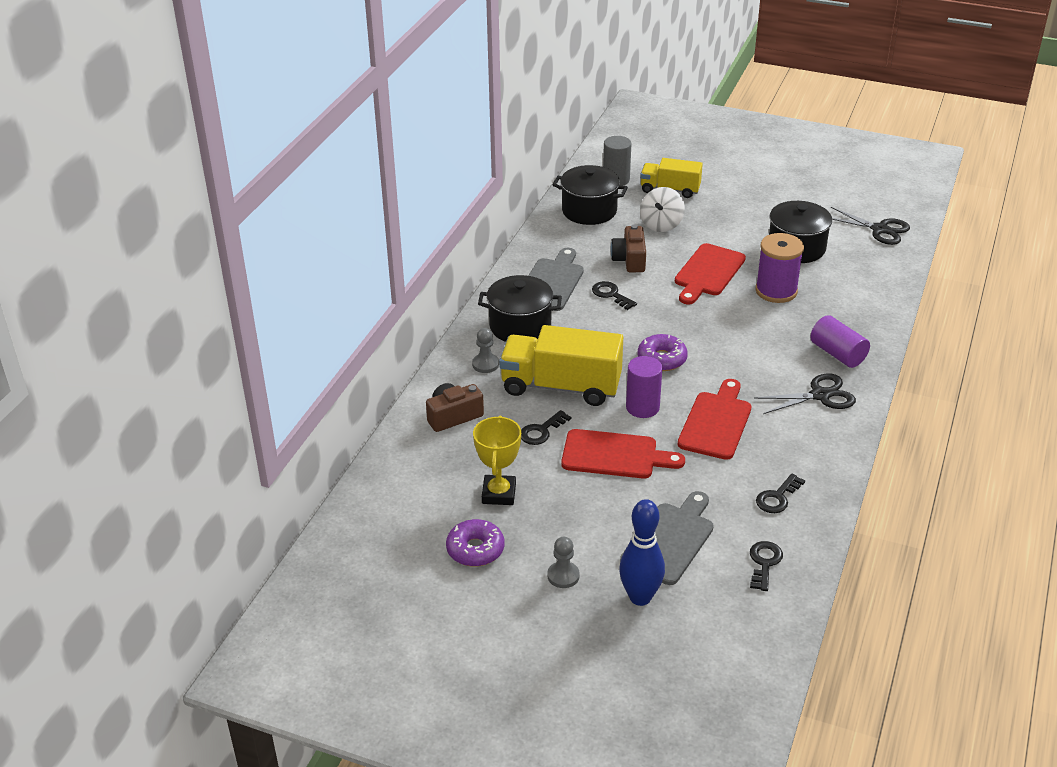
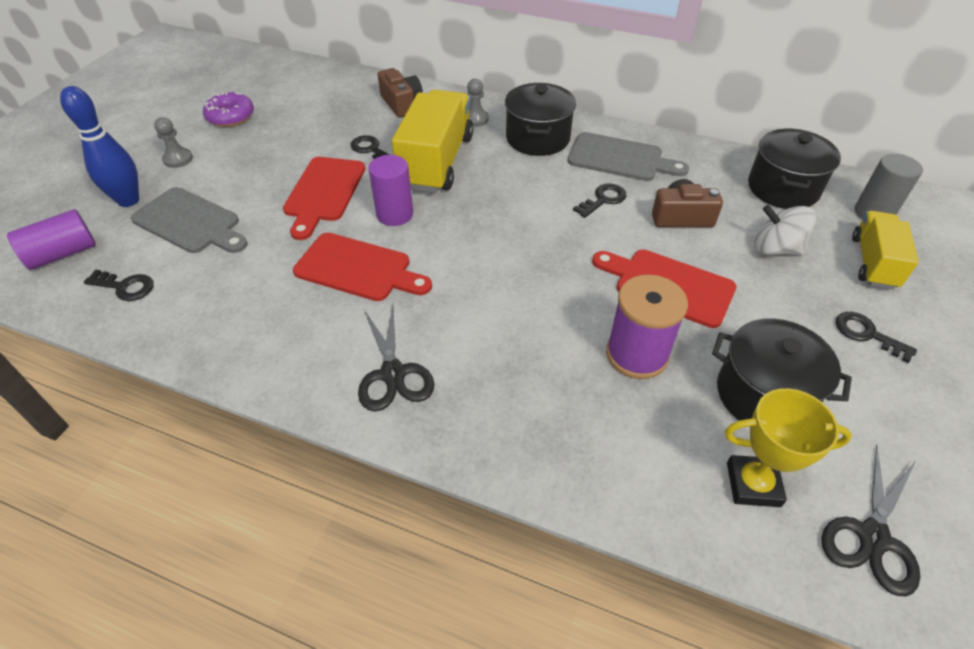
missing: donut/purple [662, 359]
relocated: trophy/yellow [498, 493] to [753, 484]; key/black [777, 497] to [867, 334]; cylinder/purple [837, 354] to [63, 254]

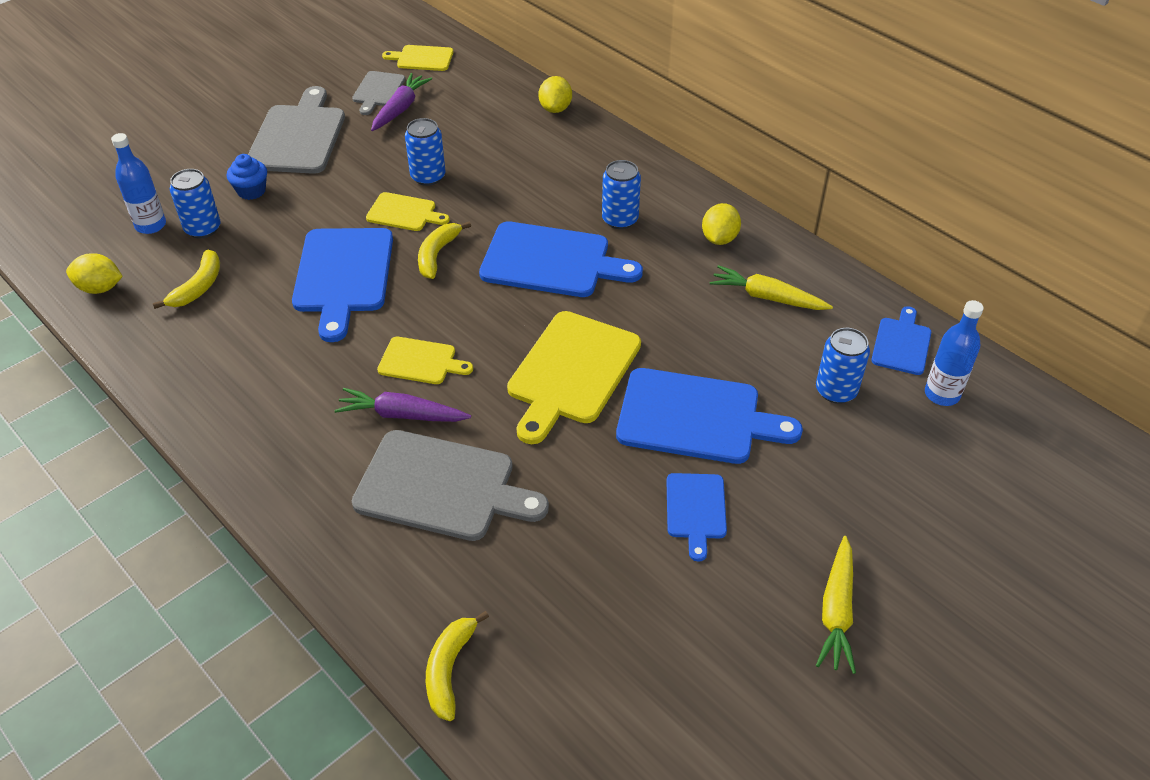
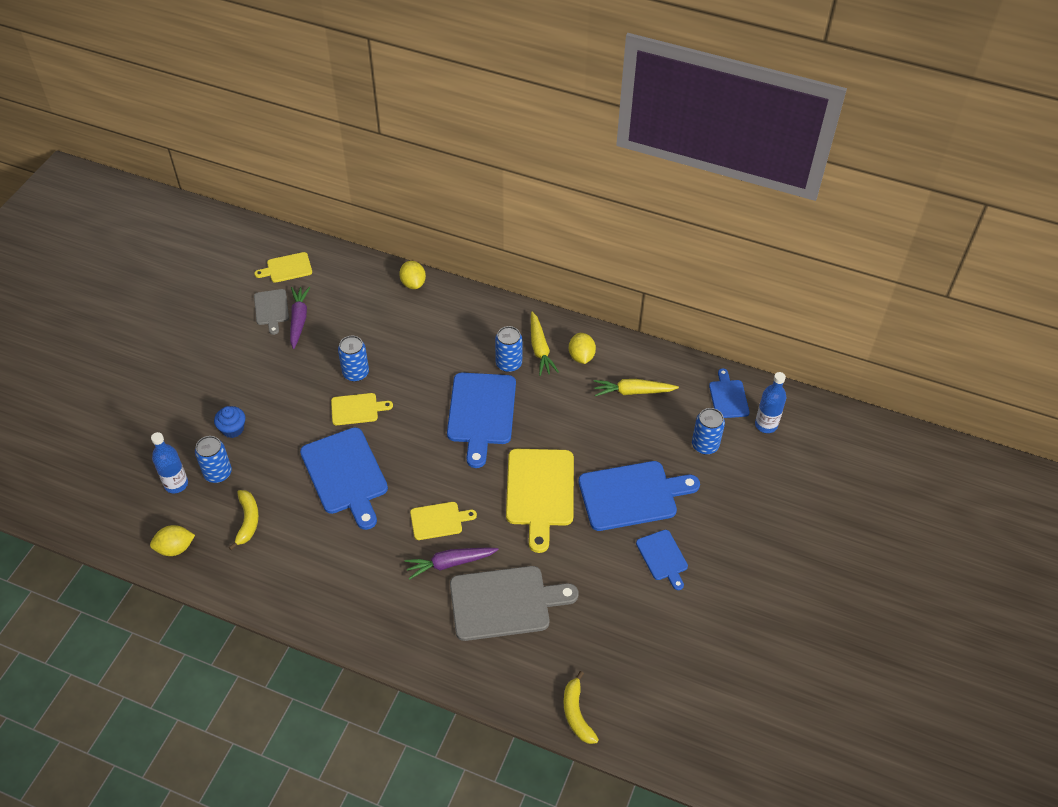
missing: cutting board/grey [298, 136]; banana/yellow [437, 254]
relocated: carrot/yellow [836, 611] to [540, 349]
spun: cutting board/blue [551, 261] = [481, 413] 105 degrees clockwise

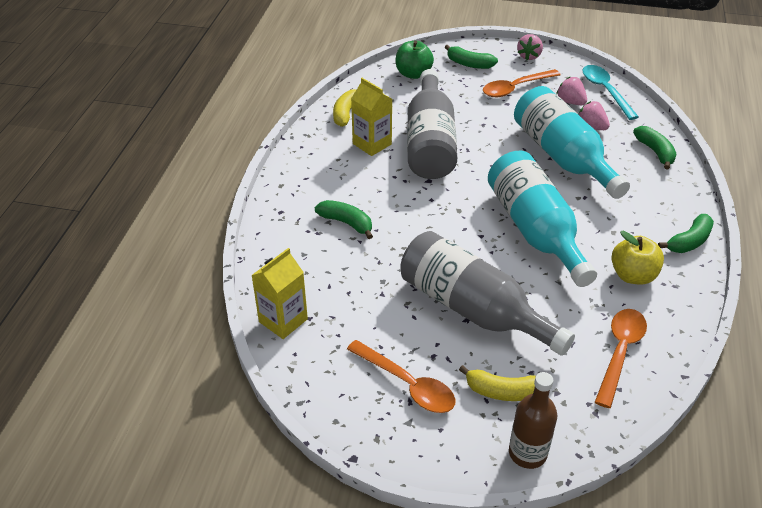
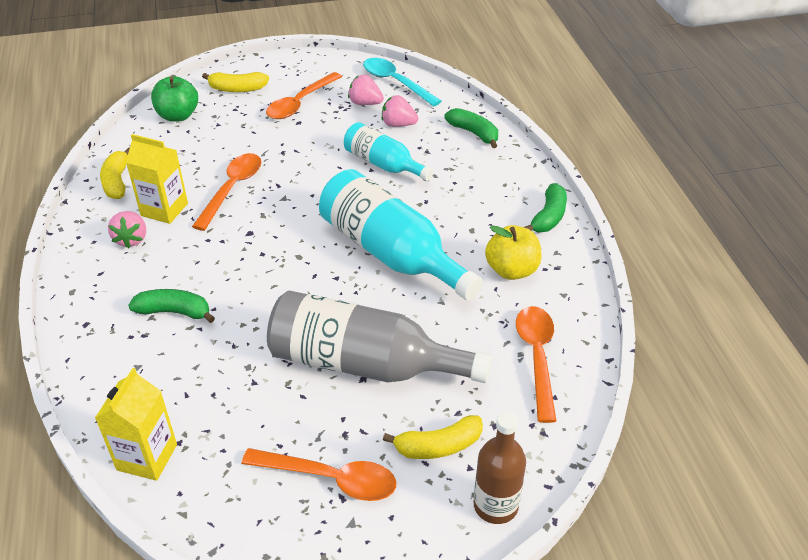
relocated: strawberry/pink [529, 56] to [131, 239]
exchanged: bottle/grey [430, 143] to spoon/orange [232, 189]
colour: banana/green [469, 64] to banana/yellow [237, 89]
size: bottle/turquoise [562, 156] = [383, 164] x0.58

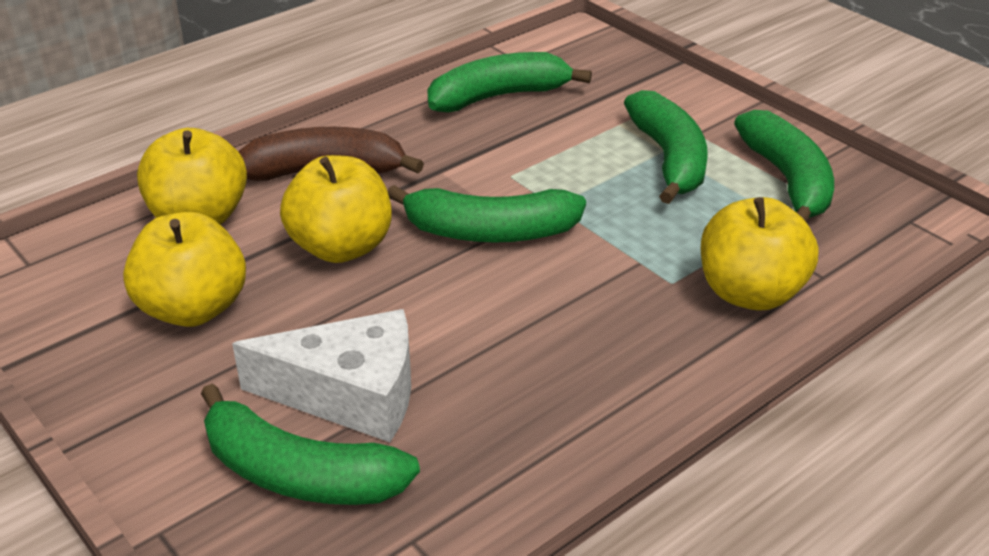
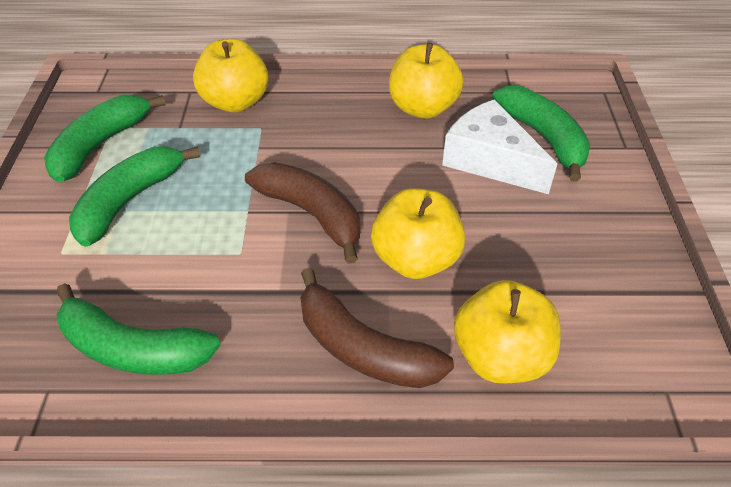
relocated: apple/yellow [193, 309] to [422, 108]
colour: banana/green [490, 232] to banana/brown [311, 214]

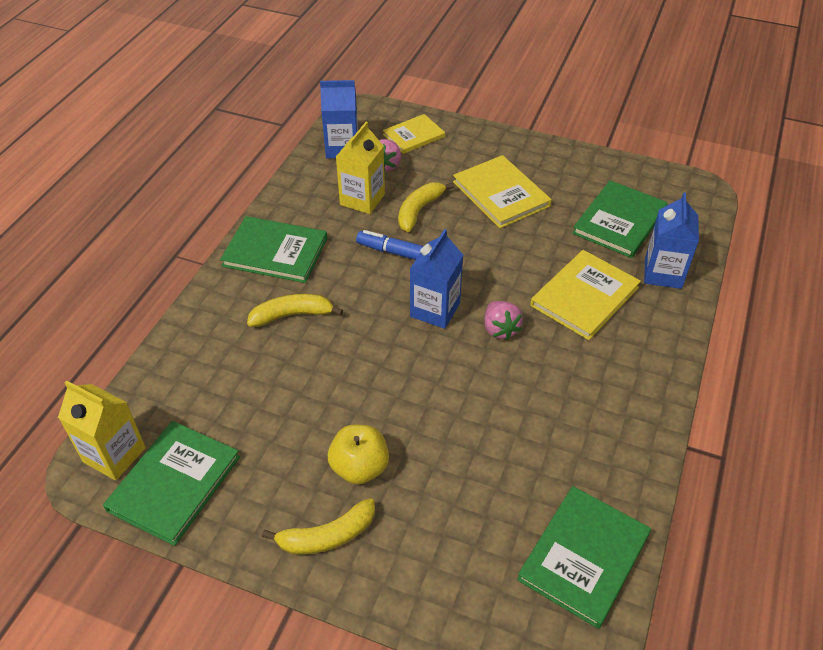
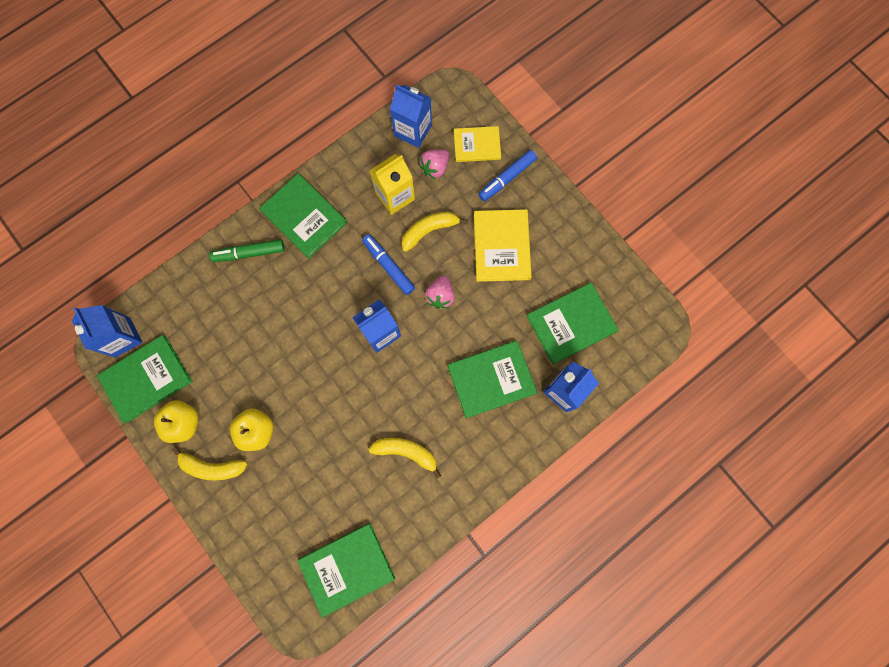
appeared: apple/yellow [184, 423]; marker/green [249, 253]; marker/blue [506, 178]
relocated: banana/yellow [292, 315] to [406, 452]; strawberry/pink [500, 329] to [440, 296]
colour: carton/yellow [114, 455] to carton/blue [123, 337]; book/yellow [584, 296] to book/green [491, 379]

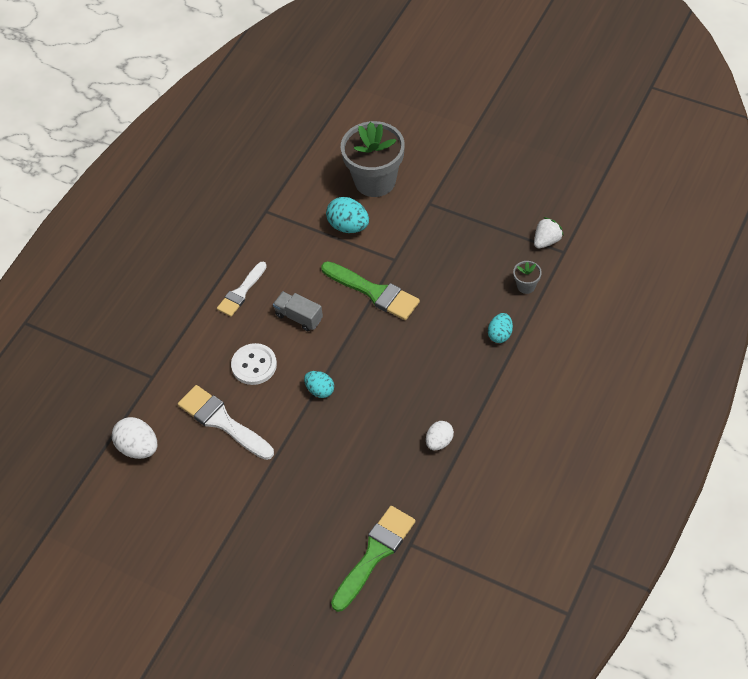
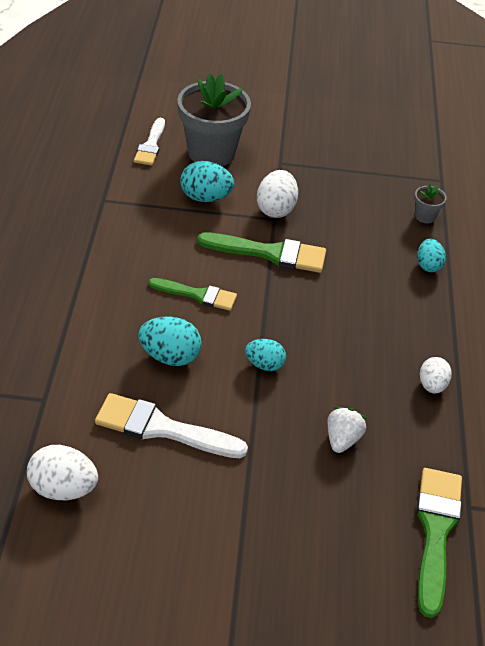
appeared: egg/white [276, 209]
relocated: brush/white [241, 292] to [151, 145]; strawberry/white [546, 241] to [342, 439]
exchanged: button/white [254, 365] to egg/turquoise [170, 356]; truck/grey [299, 317] to brush/green [197, 295]

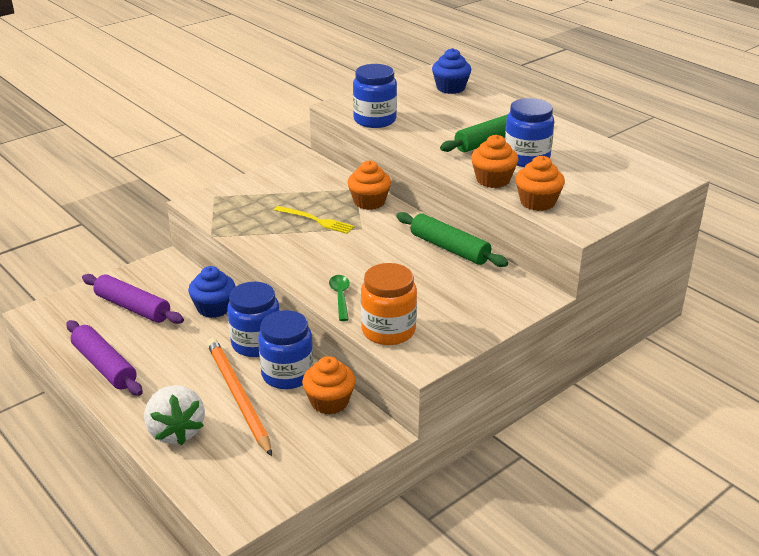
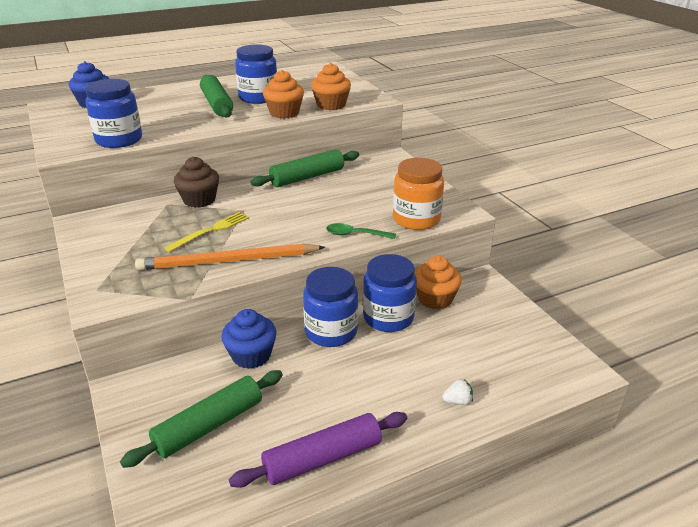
relocated: pencil/orange [238, 396] to [228, 261]
colour: rolling pin/purple [133, 307] to rolling pin/green [209, 425]; cupcake/orange [369, 202] to cupcake/brown [199, 200]
size: strawberry/white [176, 431] = [458, 401] x0.41

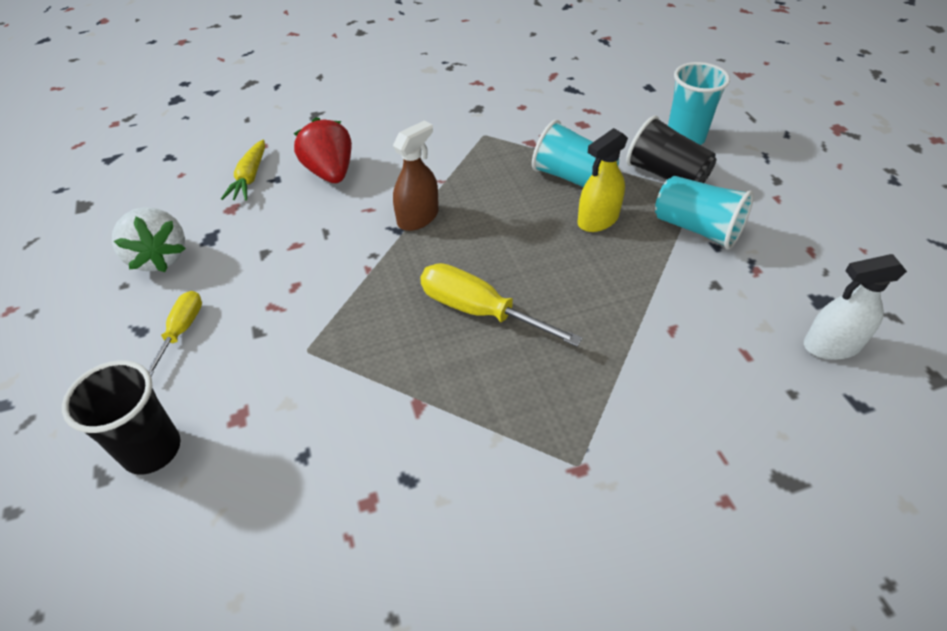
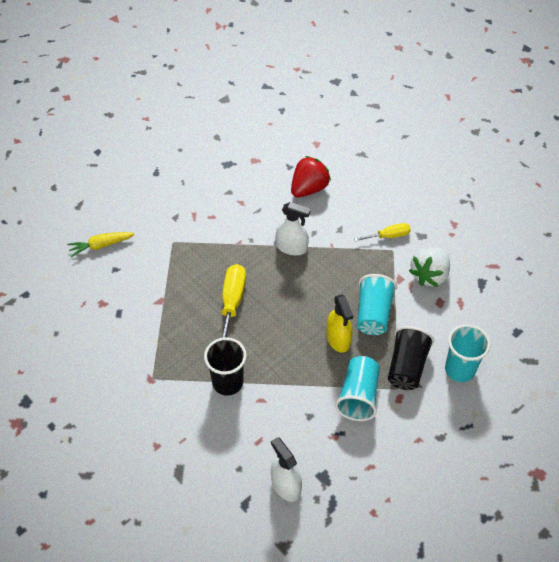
relocated: cup/black [152, 450] to [227, 382]; strawberry/white [159, 257] to [429, 275]; screwdriver/yellow [182, 330] to [388, 236]; carrot/yellow [249, 178] to [100, 246]
colour: spray bottle/brown [418, 217] to spray bottle/white [292, 247]
spun: spray bottle/yellow [598, 220] = [338, 339] 135 degrees counterclockwise

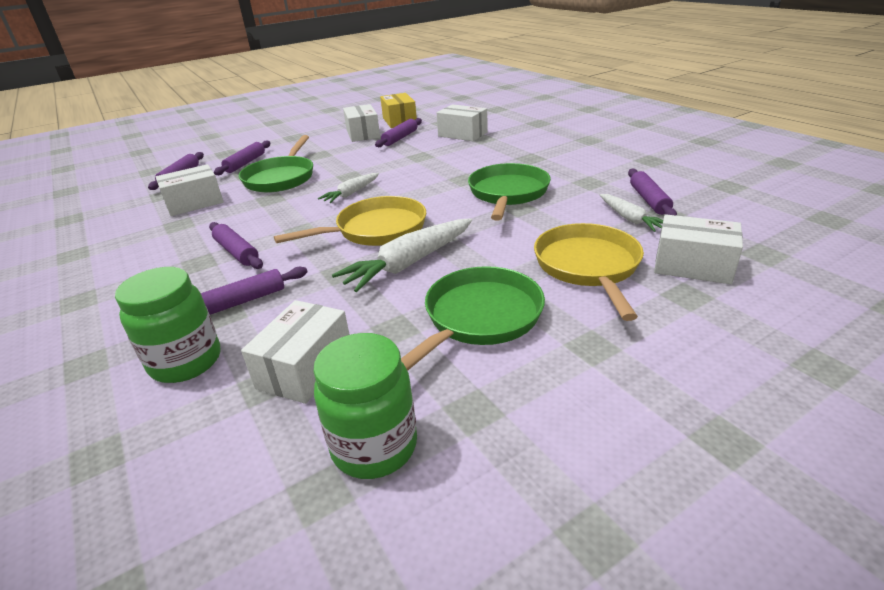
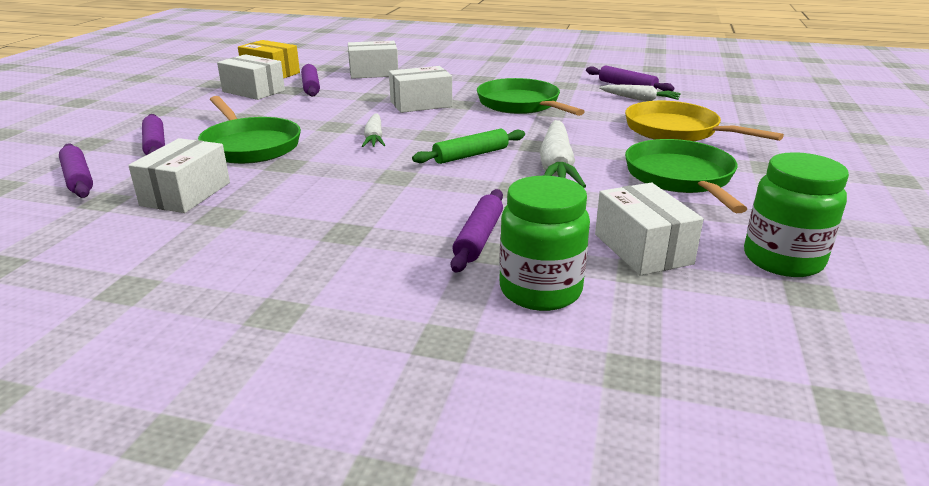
missing: rolling pin/purple [237, 252]
relocated: box/white [692, 266] to [421, 104]
exchanged: pan/yellow [376, 230] to rolling pin/green [471, 155]

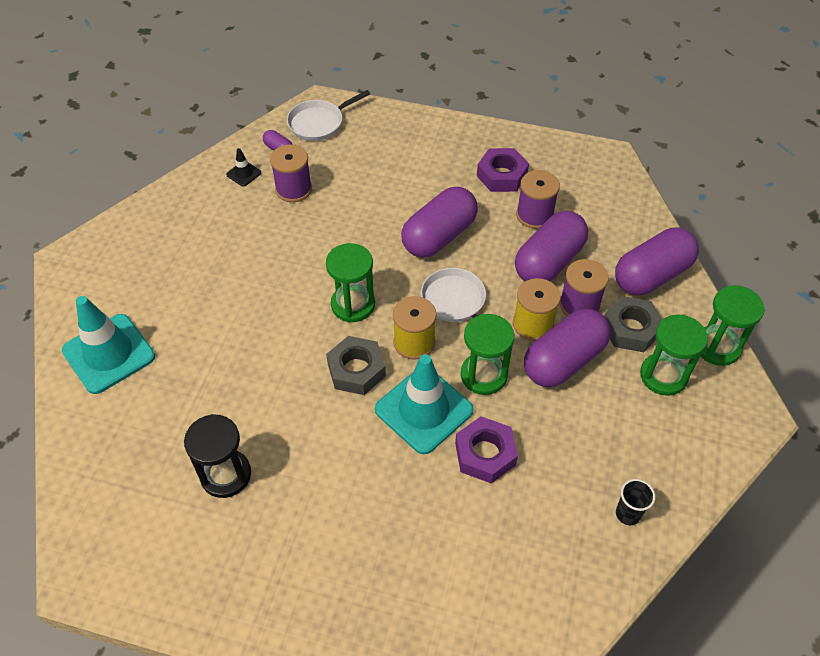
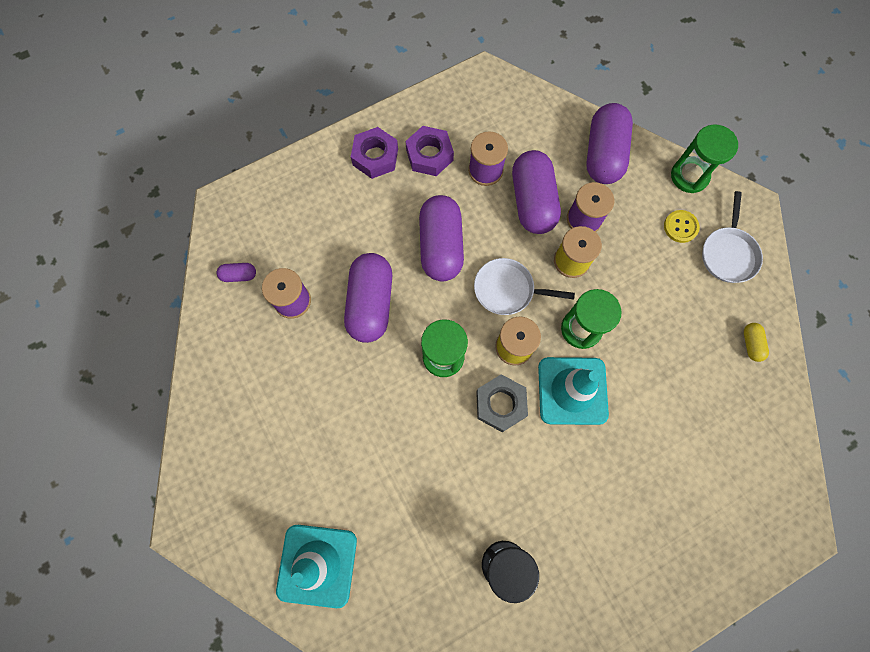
missing: traffic cone/black [244, 174]; nut/grey [631, 329]
relocated: pan/white [319, 123] to [728, 253]; nut/purple [485, 454] to [375, 157]; capsule/purple [563, 360] to [371, 303]
exchanged: cup/black [627, 514] to capsule/yellow [751, 344]; hourglass/green [663, 376] to button/yellow [680, 227]

